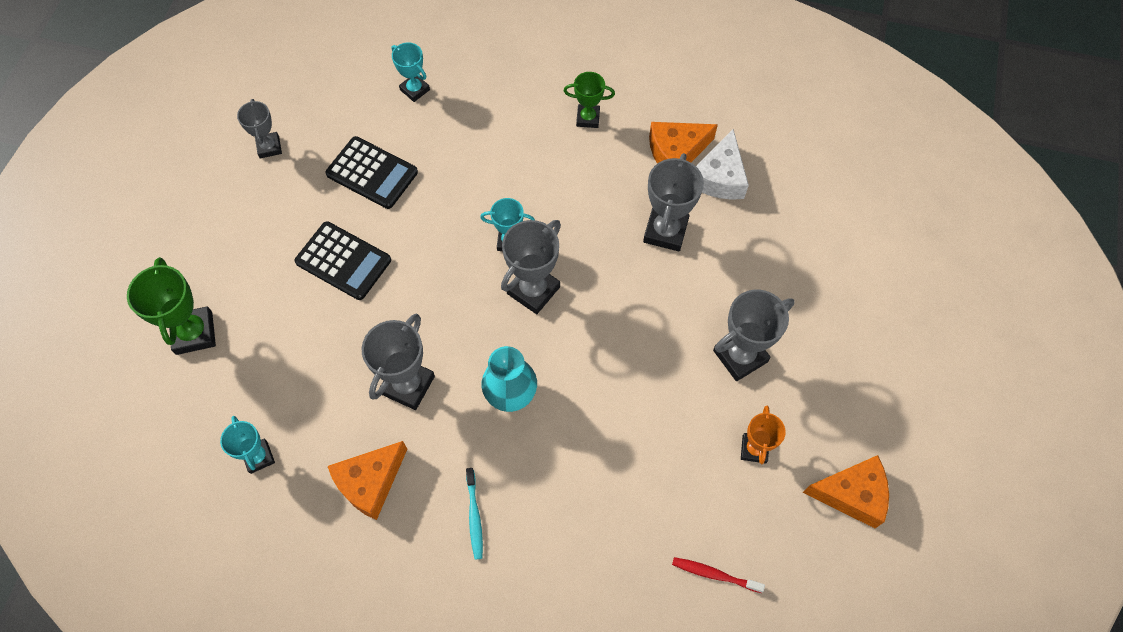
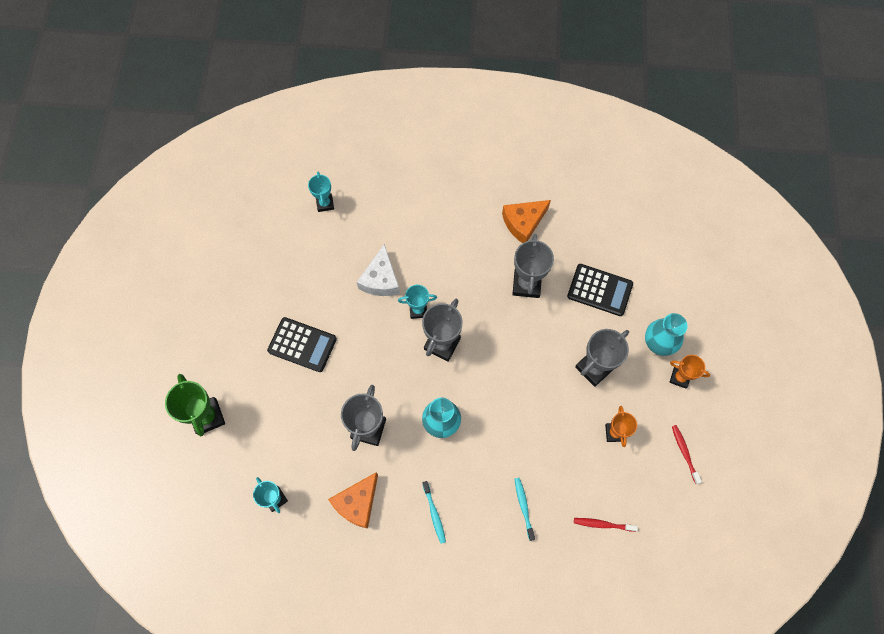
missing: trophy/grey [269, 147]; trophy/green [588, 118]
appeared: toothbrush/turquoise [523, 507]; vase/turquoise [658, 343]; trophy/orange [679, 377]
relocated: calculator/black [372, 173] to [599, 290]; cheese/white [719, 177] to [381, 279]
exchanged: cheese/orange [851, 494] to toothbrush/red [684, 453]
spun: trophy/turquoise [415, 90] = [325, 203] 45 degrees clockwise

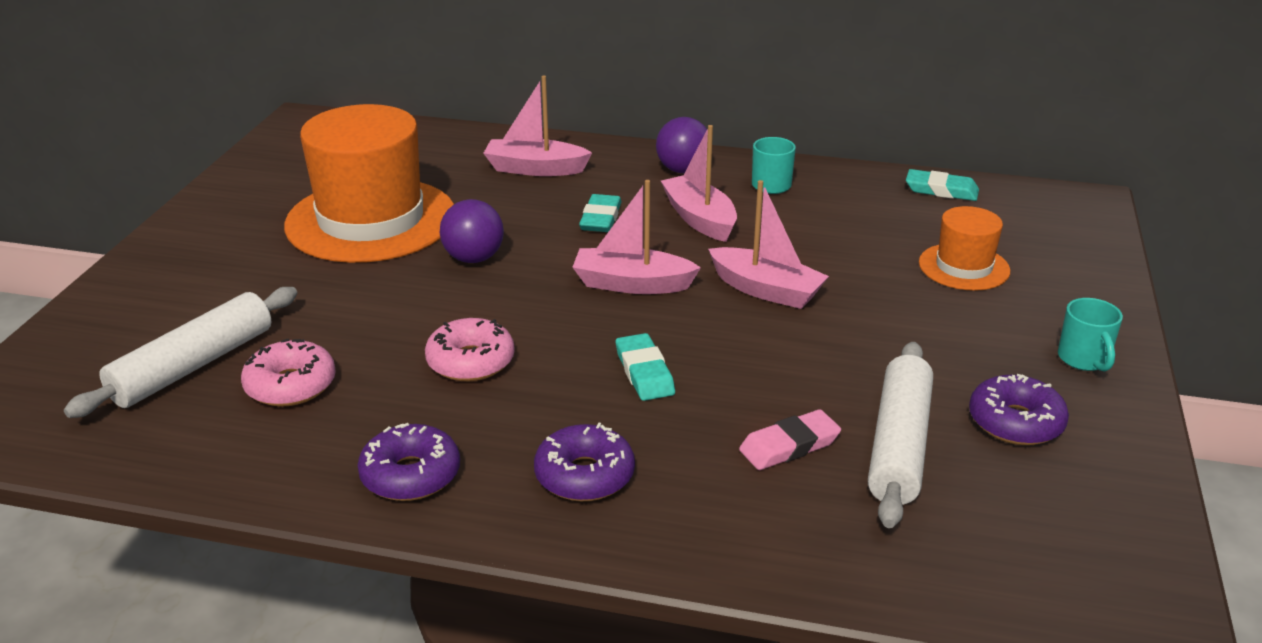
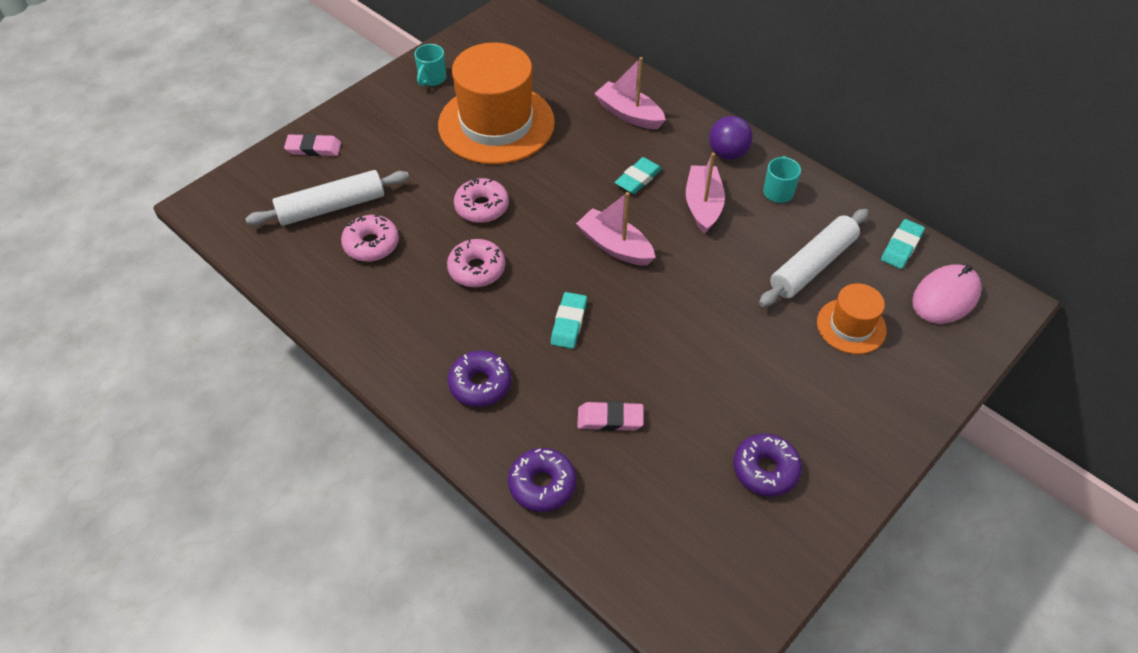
missing: ball/purple [474, 258]; boat/pink [766, 290]
appeared: eraser/pink [313, 148]; donut/pink [482, 207]; mouse/pink [945, 297]
relocated: donut/purple [410, 475] to [542, 484]; rolling pin/white [899, 445] to [812, 265]; mug/turquoise [1084, 360] to [432, 79]
spun: eraser/turquoise [941, 190] = [901, 246] 75 degrees clockwise

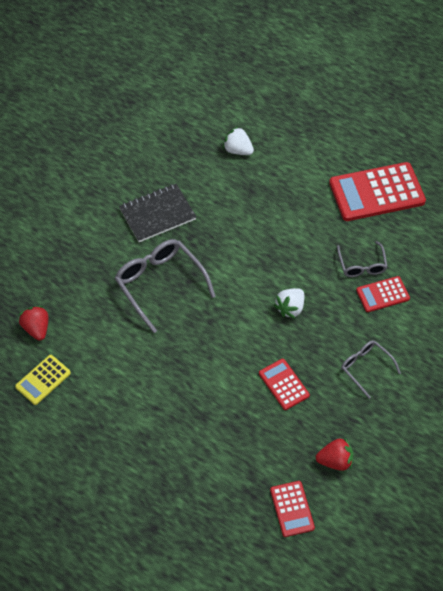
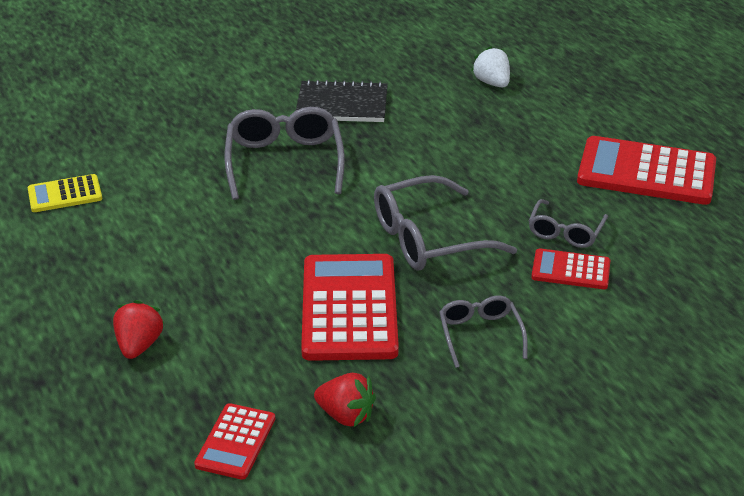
relocated: strawberry/red [37, 328] to [139, 345]
exchanged: strawberry/white [290, 308] to glasses/grey [428, 239]
size: calculator/red [284, 384] = [349, 308] x1.93

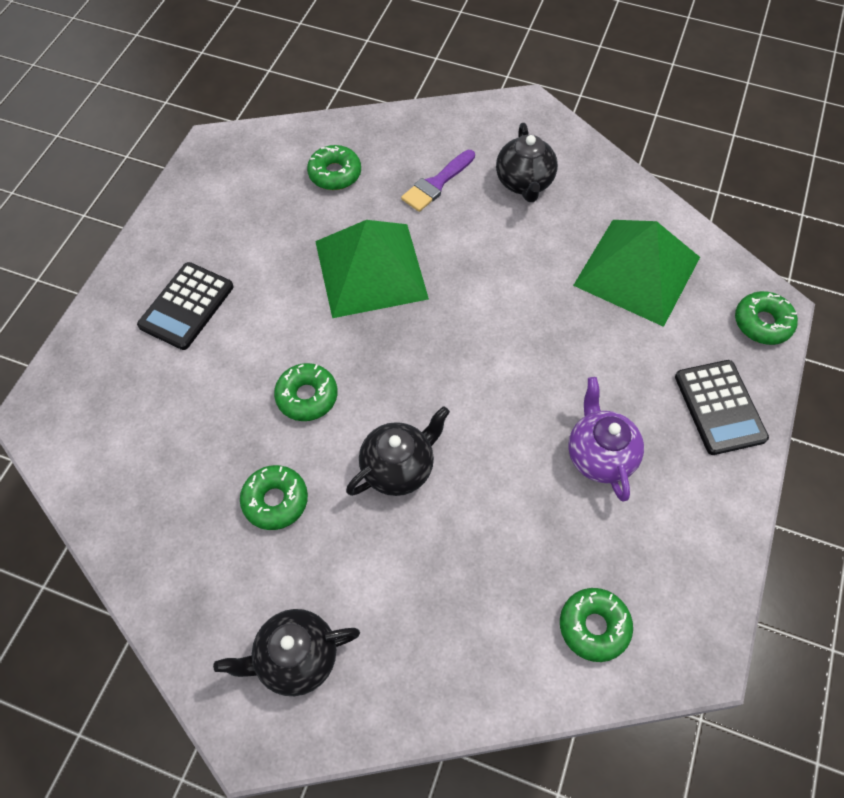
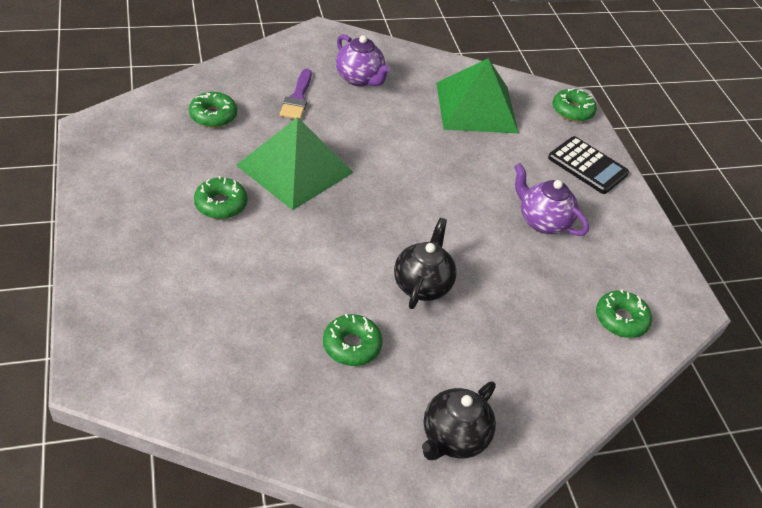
missing: calculator/black [186, 306]
relocated: donut/green [307, 396] to [221, 204]
colour: teapot/black [524, 183] to teapot/purple [359, 79]

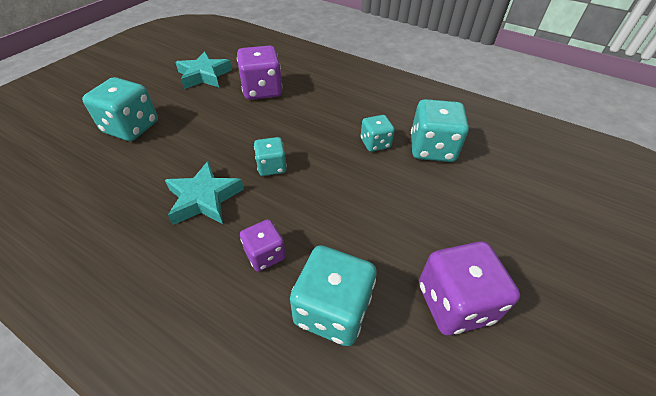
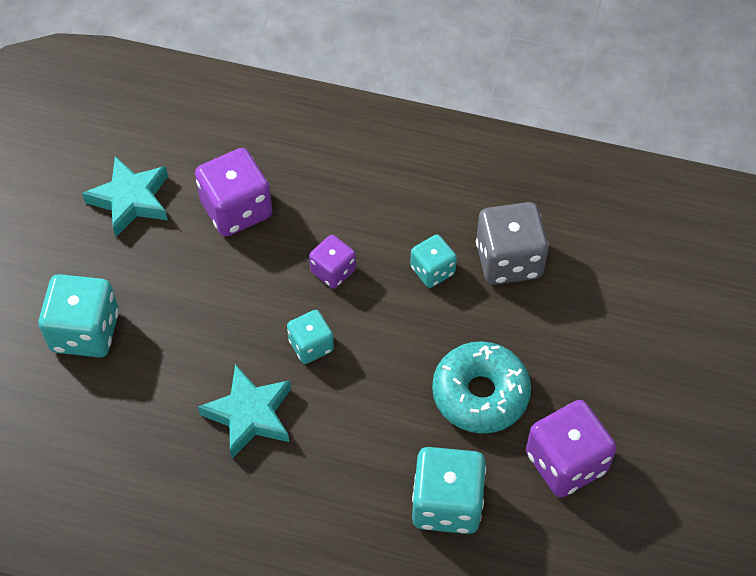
appeared: donut/turquoise [480, 394]
relocated: dice/purple [265, 254] to [333, 271]
colour: dice/turquoise [432, 149] to dice/grey [508, 260]

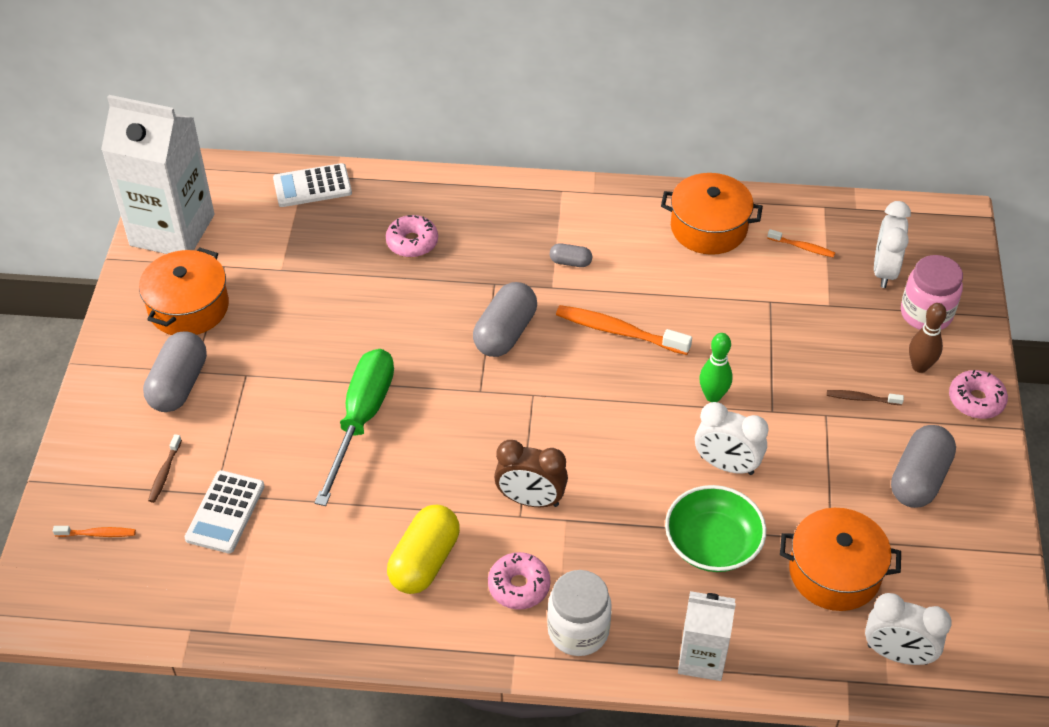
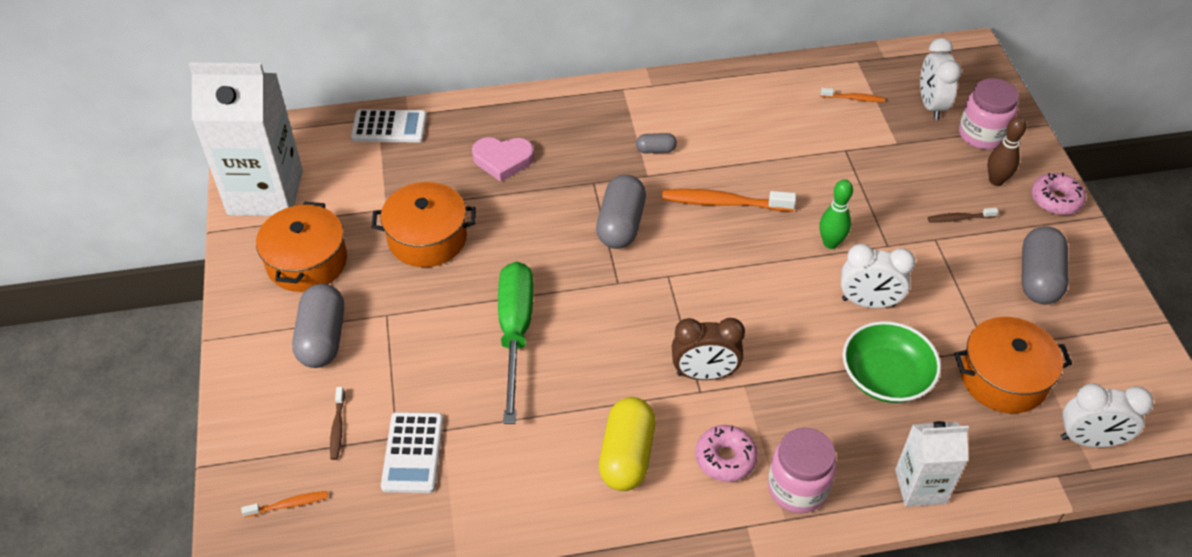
relocated: pot/orange [708, 228] to [427, 238]
exchanged: donut/pink [412, 242] to heart/pink [503, 160]
colour: jar/white [578, 631] to jar/pink [797, 488]
spun: calculator/white [312, 186] = [389, 127] 150 degrees counterclockwise

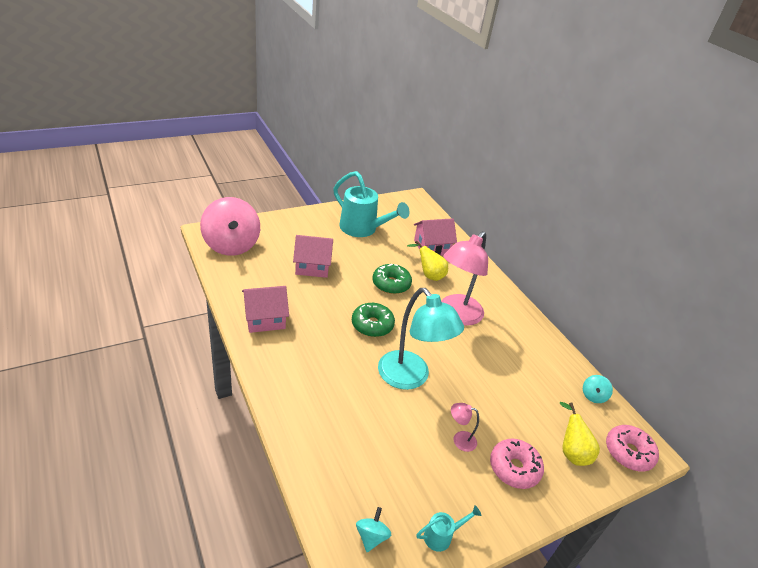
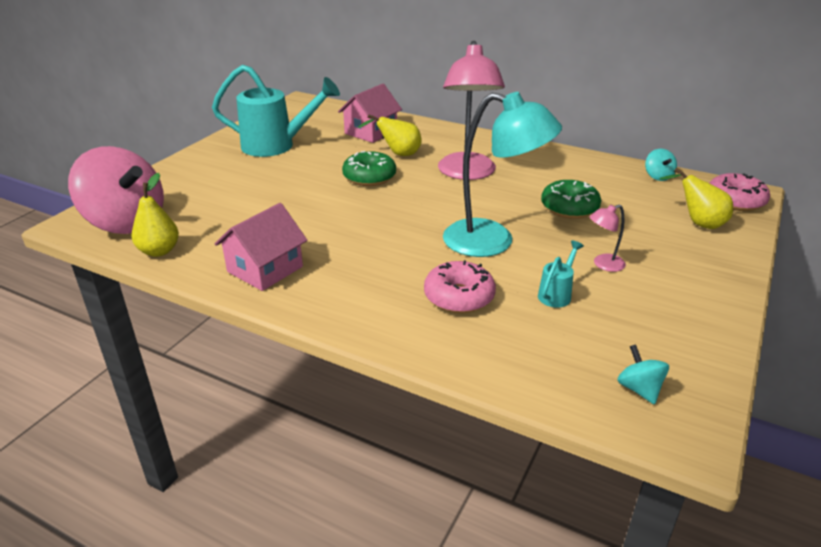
missing: house/pink [312, 266]
appeared: pear/yellow [159, 251]
relocated: donut/green [372, 325] to [569, 208]; watering can/turquoise [442, 536] to [556, 294]; donut/pink [514, 468] to [459, 297]

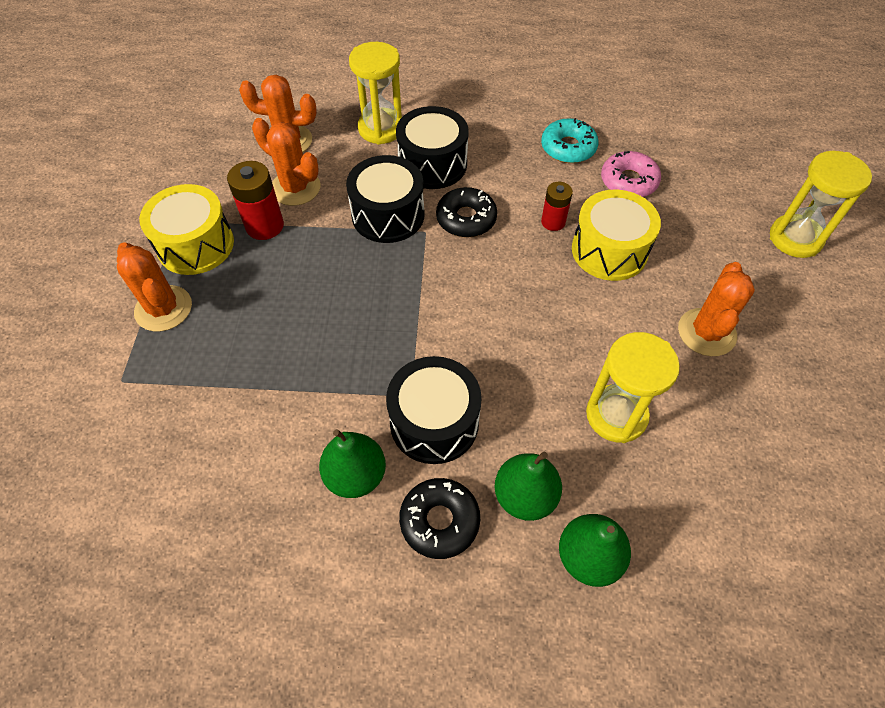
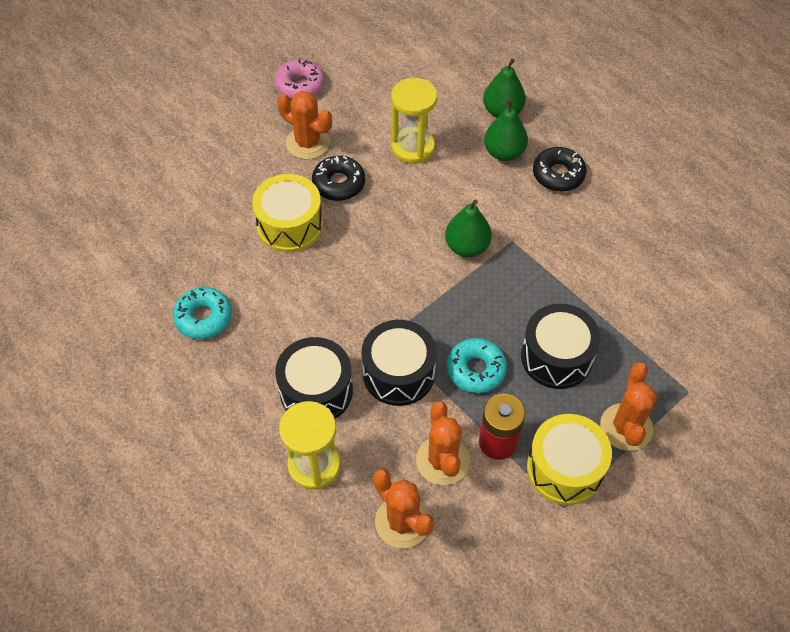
missing: battery/red [553, 222]; hourglass/yellow [795, 238]
appeared: donut/turquoise [476, 369]
relocated: pear/green [355, 475] to [467, 247]; drum/black [434, 422] to [556, 357]; donut/black [466, 219] to [338, 183]; donut/pink [628, 181] to [300, 85]
spun: cactus/orange [706, 332] = [308, 143] 60 degrees clockwise

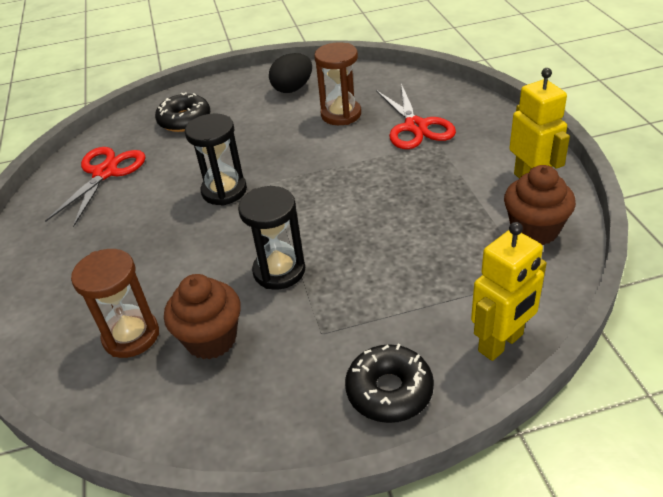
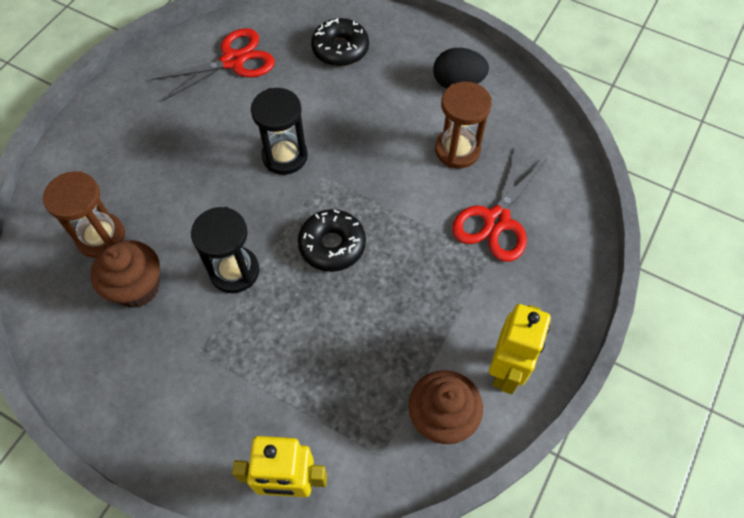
relocated: donut/black [389, 391] to [332, 245]

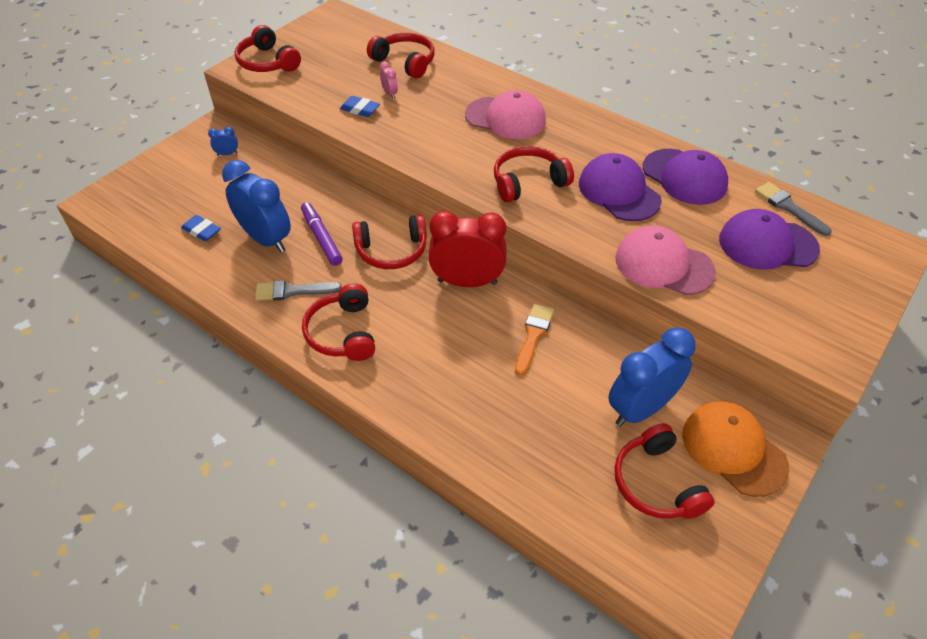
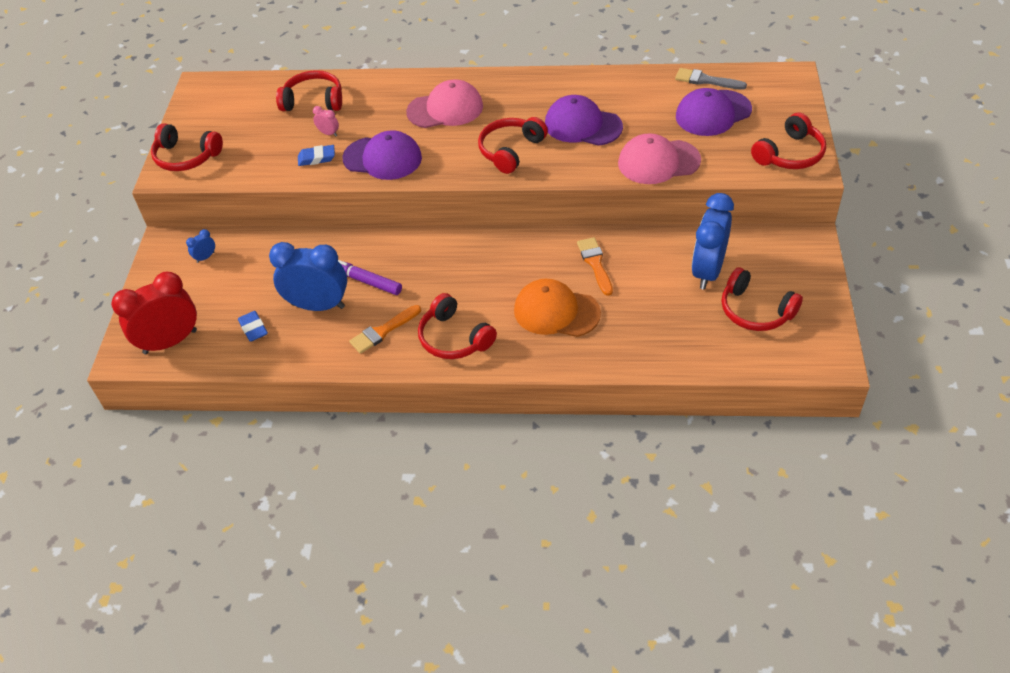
relocated: headphones/red [392, 251] to [790, 154]; clock/red [467, 282] to [170, 342]; cap/purple [684, 177] to [382, 158]; cap/orange [733, 449] to [556, 312]
colour: brush/grey [293, 291] to brush/orange [383, 331]
spun: eraser/blue [202, 231] = [253, 328] 60 degrees clockwise

